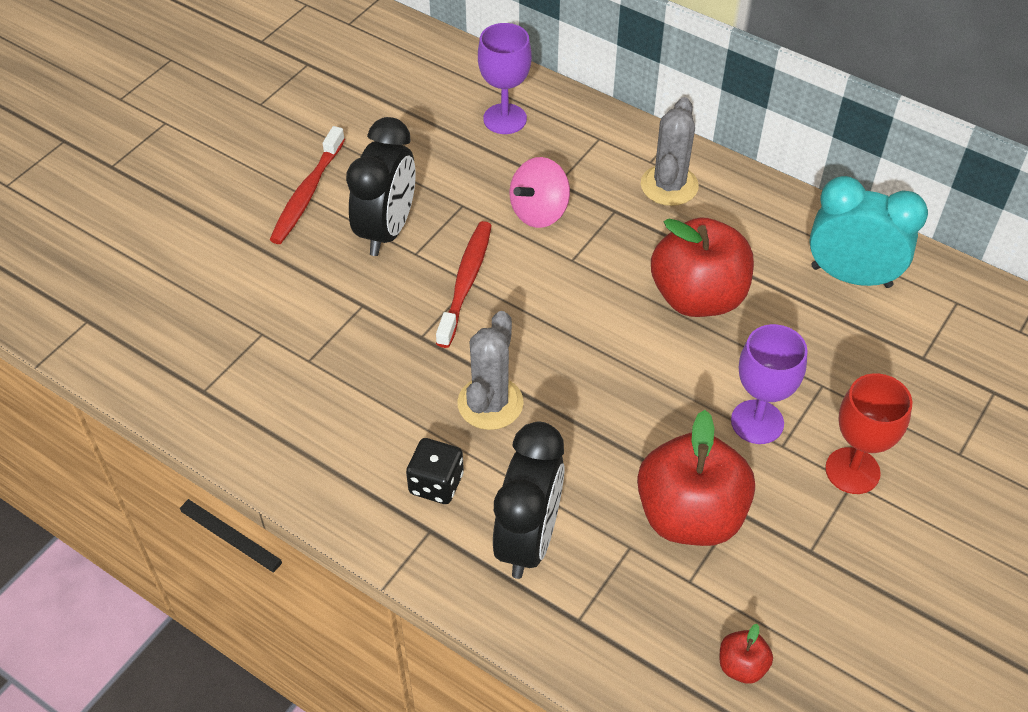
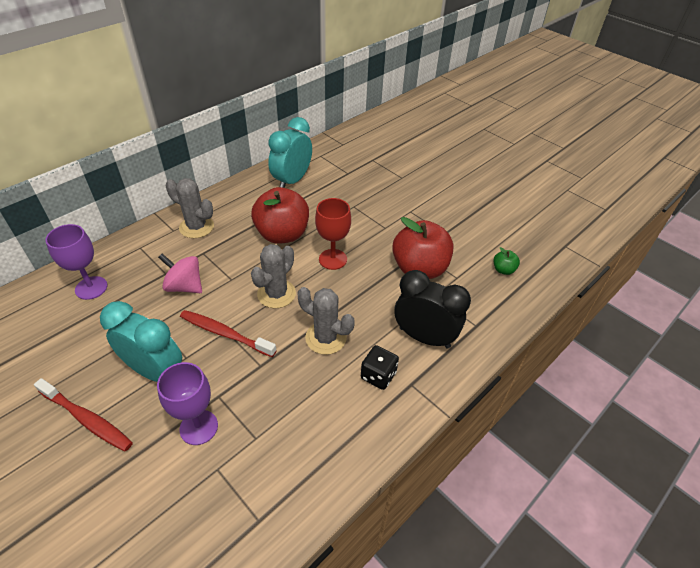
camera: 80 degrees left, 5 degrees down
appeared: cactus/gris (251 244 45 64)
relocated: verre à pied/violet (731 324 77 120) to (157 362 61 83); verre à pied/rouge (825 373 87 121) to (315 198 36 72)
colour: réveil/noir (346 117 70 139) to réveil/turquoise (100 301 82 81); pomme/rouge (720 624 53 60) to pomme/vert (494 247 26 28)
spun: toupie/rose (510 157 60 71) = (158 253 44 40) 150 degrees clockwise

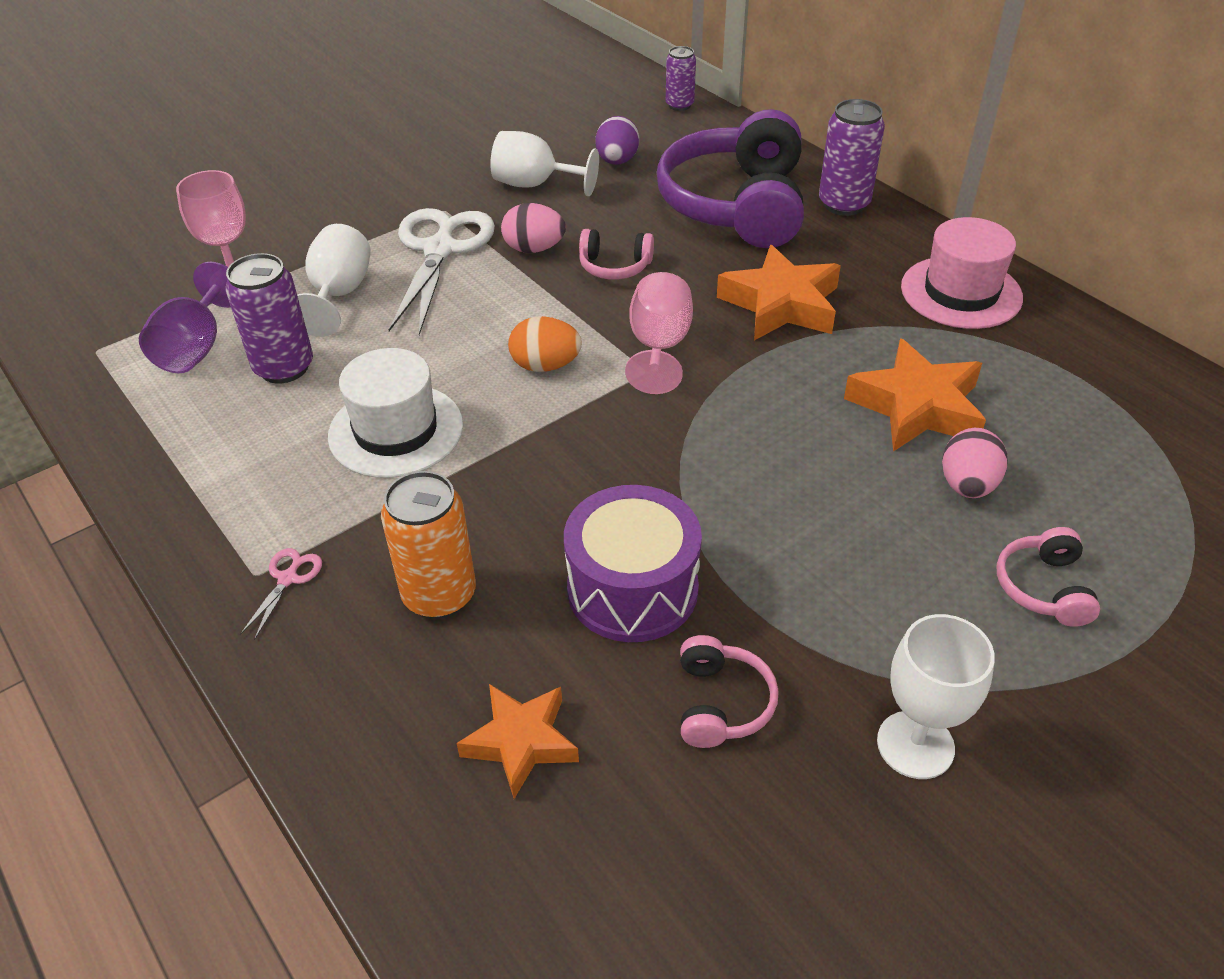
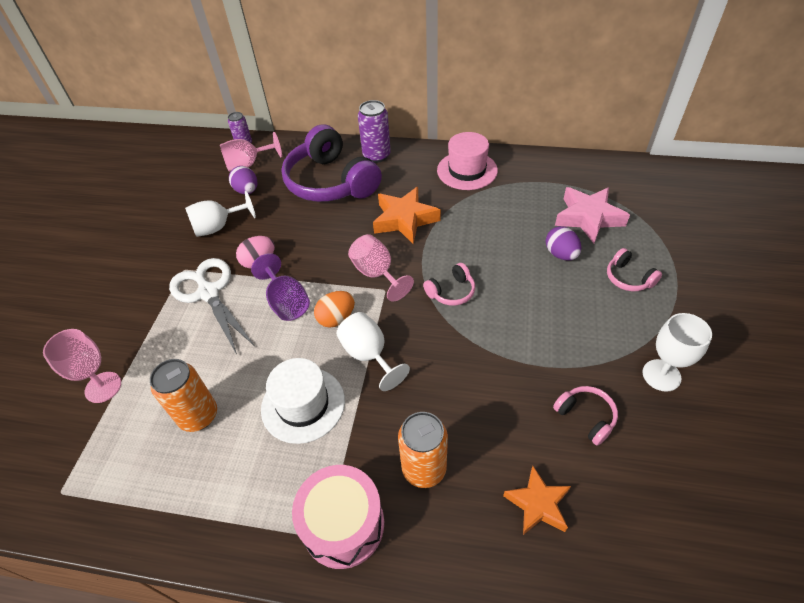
camera: 40 degrees left, 5 degrees up
missing: étoile/orange (844 338 142 114); tambour/violet (564 485 138 157)
appeared: verre à pied/rose (220 132 62 40); étoile/rose (555 187 75 56)
relocated: verre à pied/blanc (297 224 74 113) to (336 312 74 79); casque audio/rose (579 229 75 51) to (423 263 52 43); verre à pied/violet (139 262 92 111) to (251 253 59 68)
exchanged: ciseaux/rose (240 548 82 92) to tambour/rose (292 465 92 104)
colour: canette/violet (226 253 87 130) to canette/orange (150 359 67 73); œuf/rose (942 428 66 70) to œuf/violet (546 226 35 34)

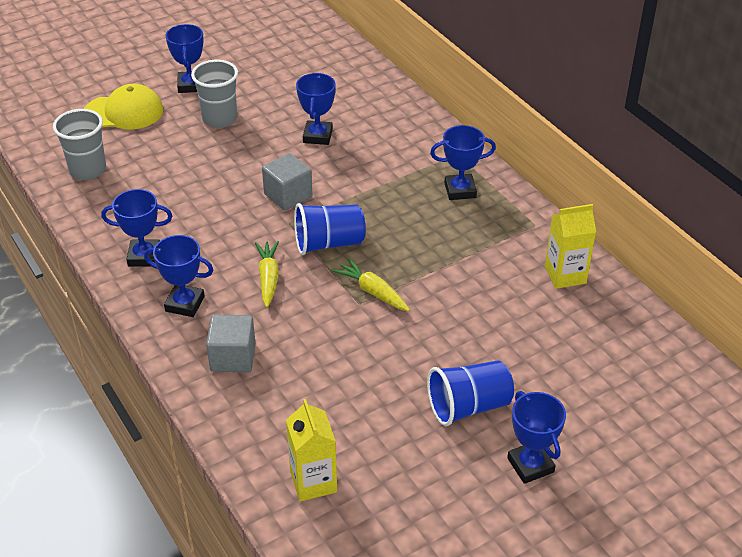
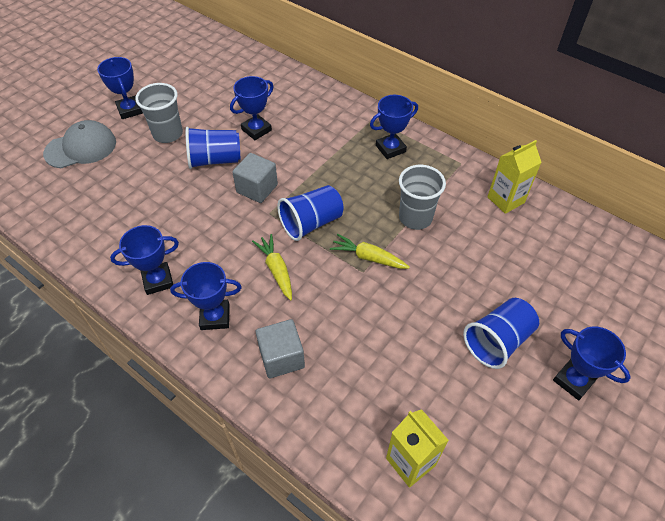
camera: 20 degrees left, 10 degrees up
appeared: gobelet/bleu (186 127 54 42)
relocated: gobelet/gris (53 109 53 71) to (399 165 47 65)
colour: casquette/jaune (84 84 79 46) to casquette/gris (43 120 73 48)
spun: trophée/bleu (296 73 40 72) = (230 76 44 64) 60 degrees clockwise

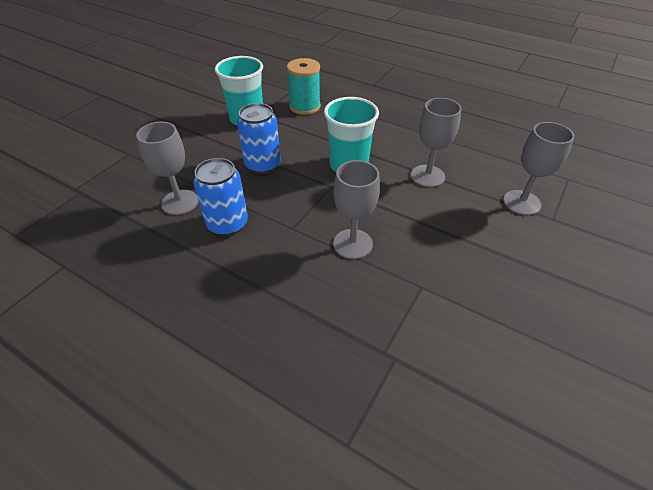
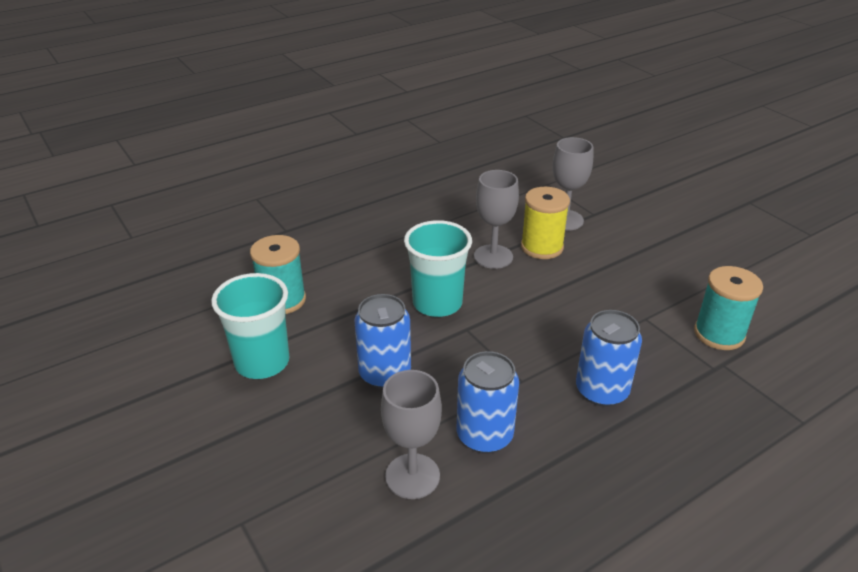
camera: 65 degrees left, 10 degrees down
missing: verre à pied/gris (333 160 47 99)
appeared: bobine/jaune (521 186 49 73); bobine/turquoise (694 266 69 84); canette/bleu (576 310 66 97)

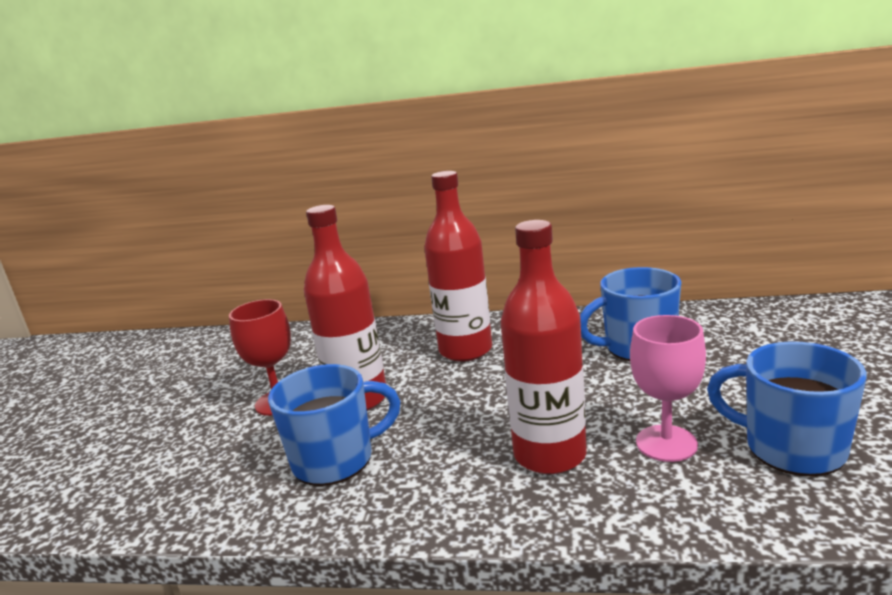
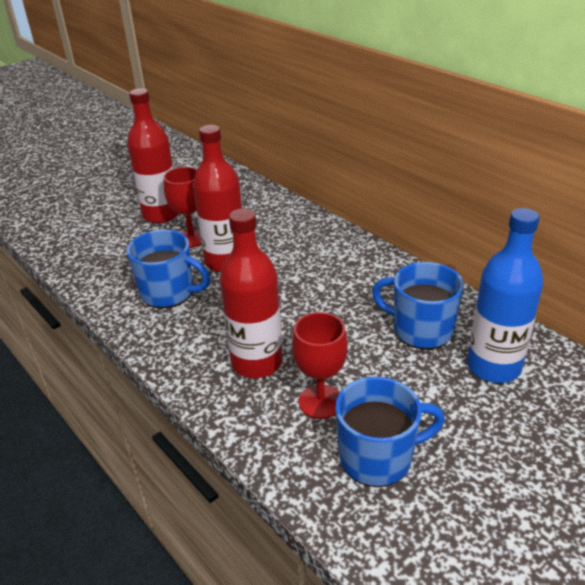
camera: 40 degrees right, 15 degrees up
appeared: bouteille/bleu (467 208 76 175)
relocated: bouteille/rouge (424 171 68 190) to (127 88 52 135)
colour: verre à pied/rose (630 315 76 147) to verre à pied/rouge (292 312 56 107)
spun: tasse/bleu (707 341 160 136) = (335 376 110 111) 90 degrees clockwise

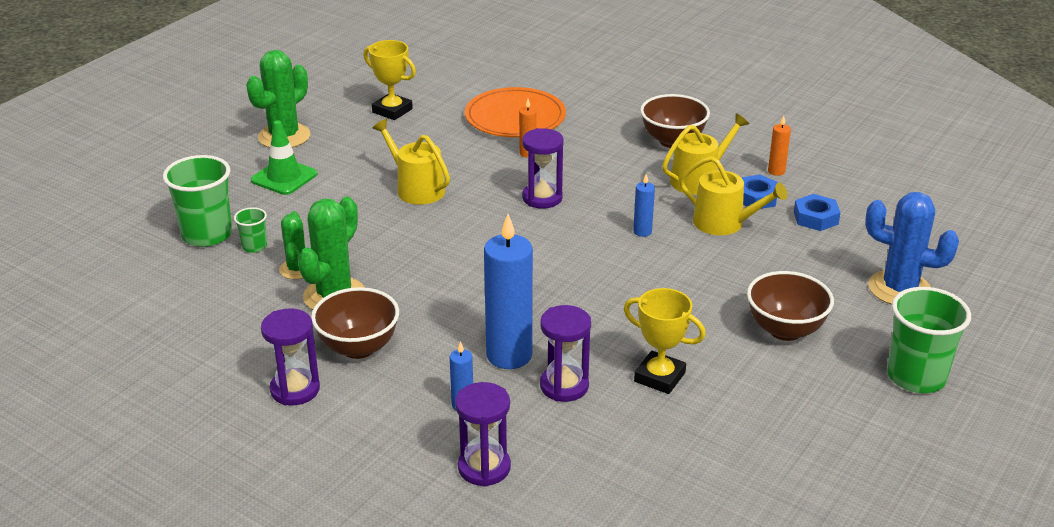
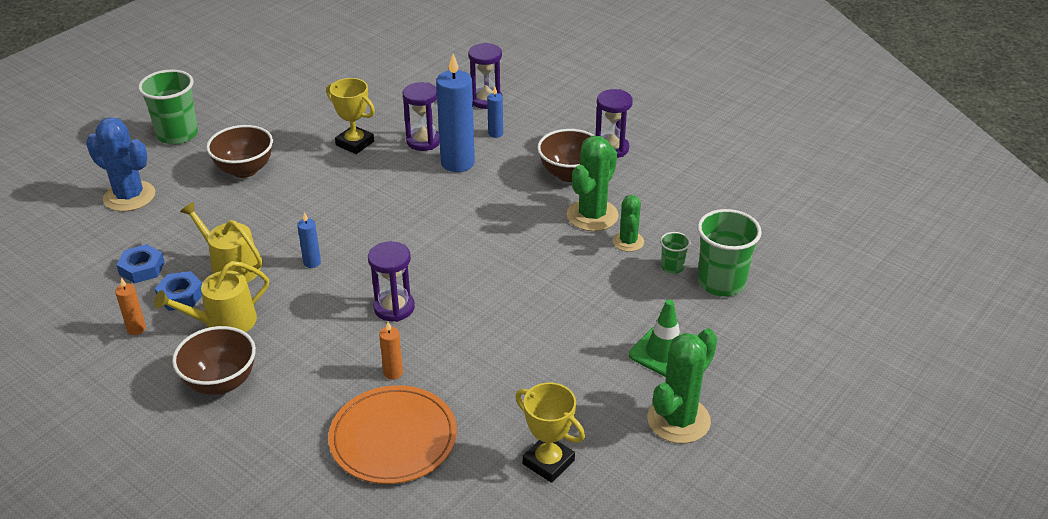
camera: 175 degrees left, 5 degrees up
missing: arrosoir/jaune (373 119 77 86)

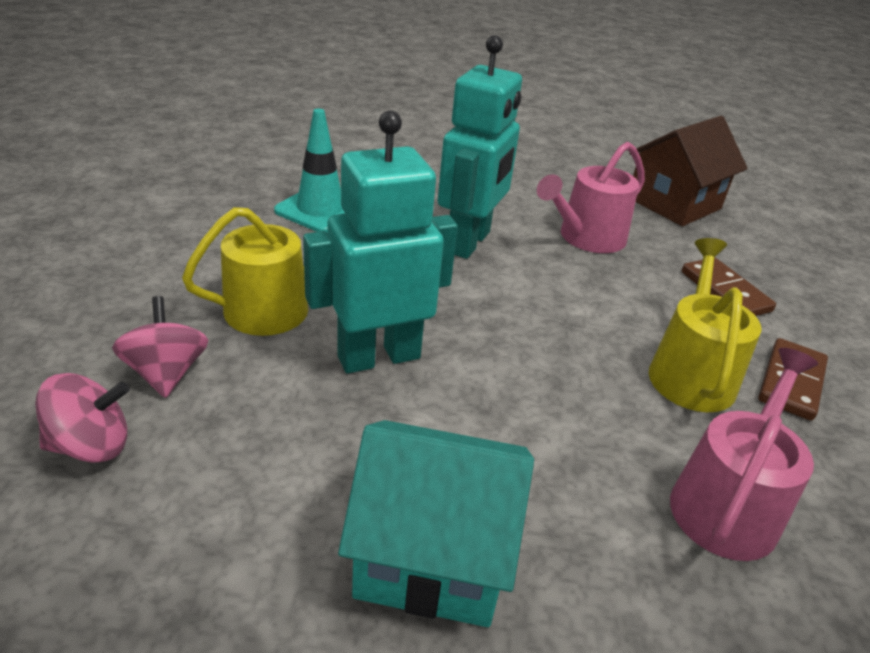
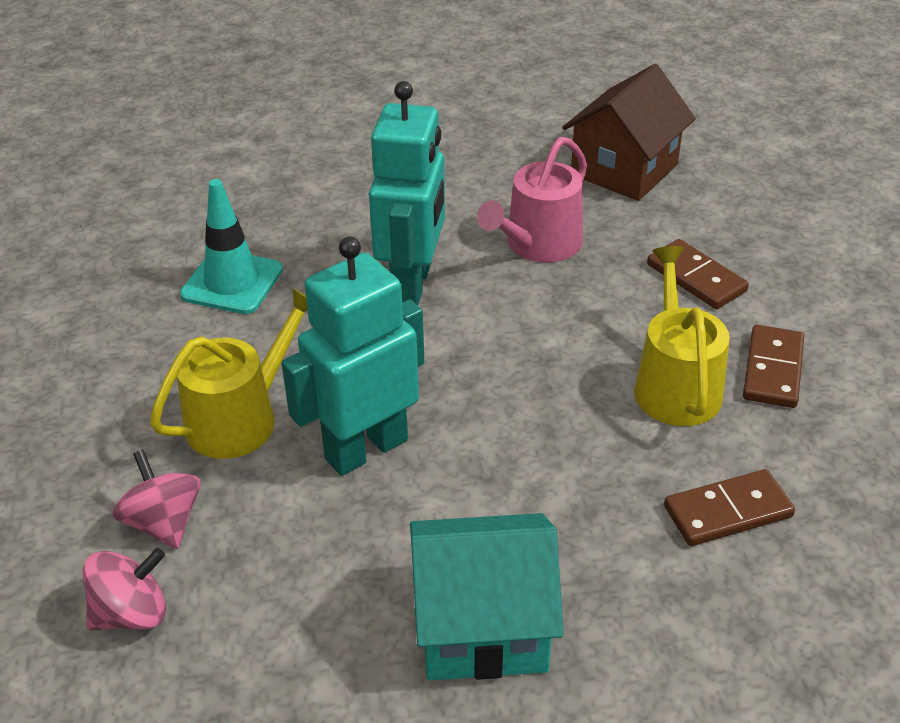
camera: 10 degrees left, 5 degrees up
exchanged: arrosoir/rose (670 348 148 213) to domino/marron (664 469 131 77)

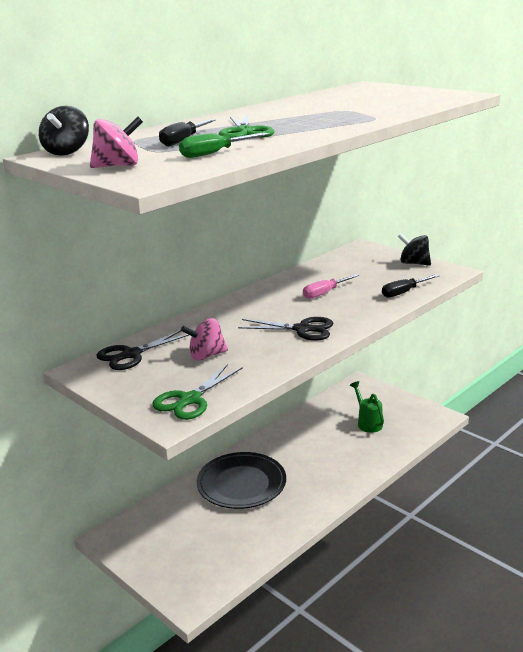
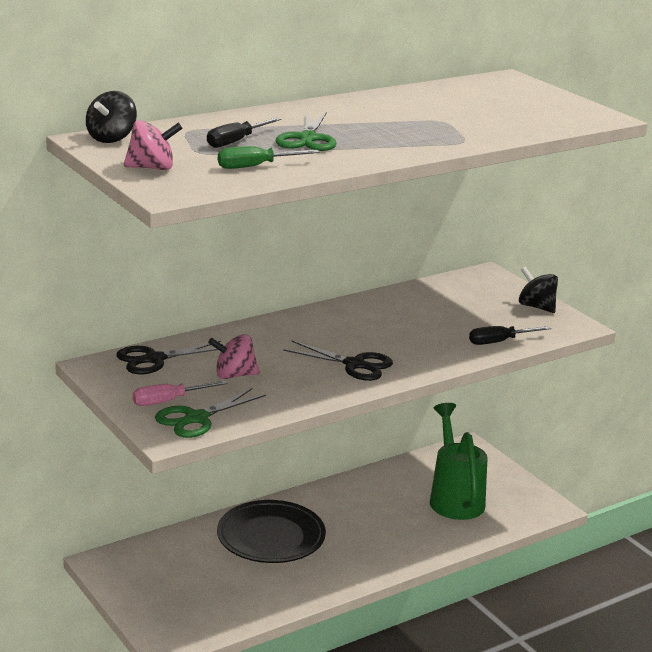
camera: 10 degrees right, 0 degrees up
relocated: tournevis/rose (303 274 57 25) to (133 380 95 26)
size: arrosoir/vert (350 381 34 52) = (430 403 58 117) x1.75

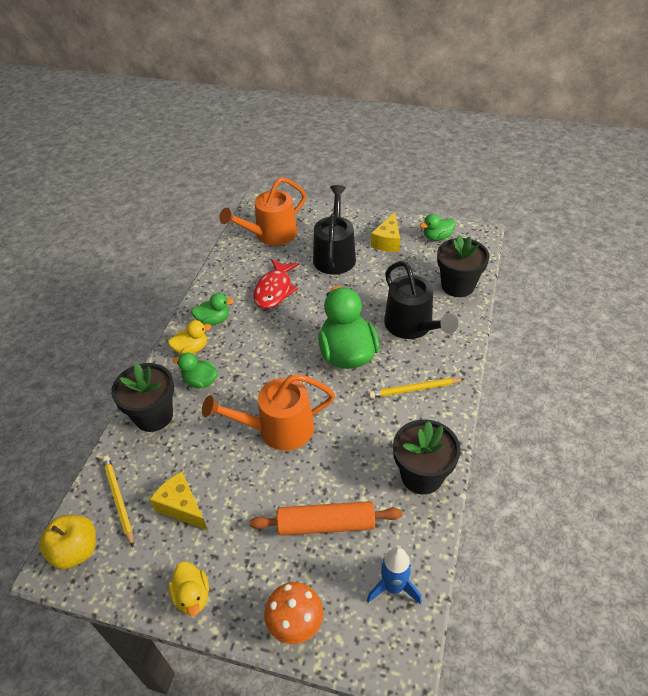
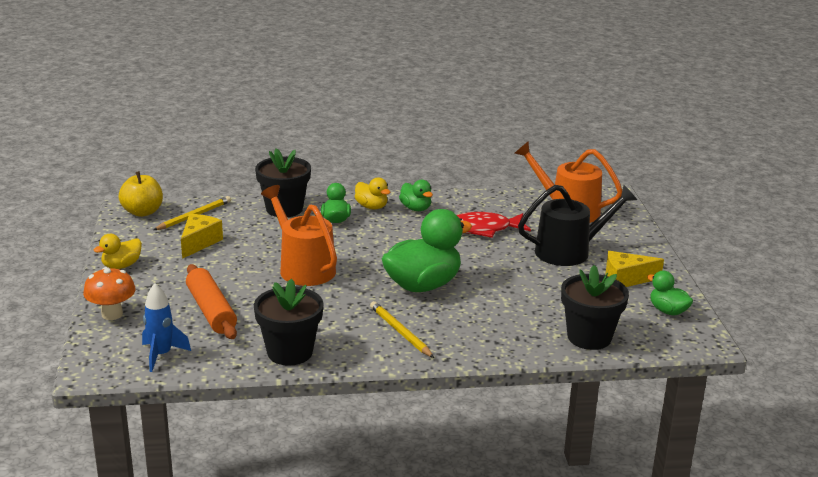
camera: 65 degrees right, 20 degrees down
missing: arrosoir/noir (384 261 74 78)

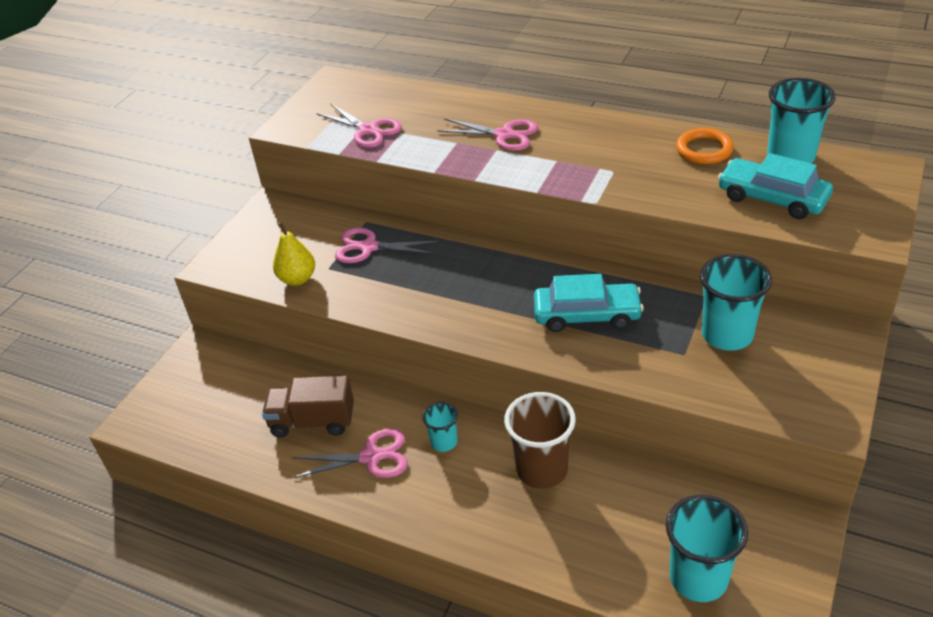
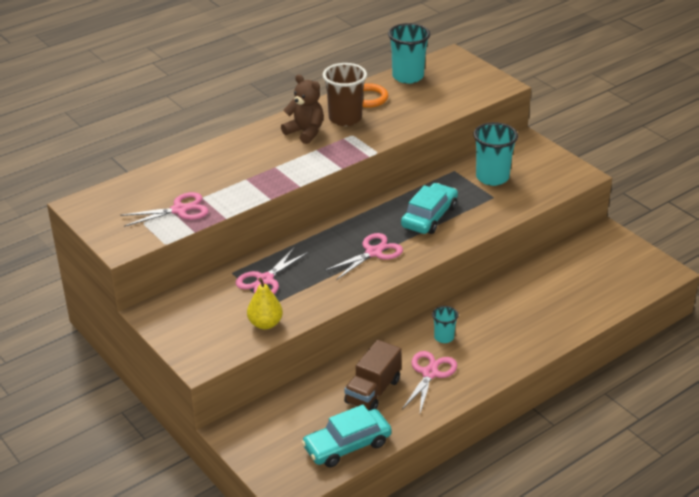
camera: 65 degrees left, 5 degrees down
missing: gobelet/turquoise (666 495 82 107)
appeared: ours en peluche/marron (281 74 43 70)
relocated: ciseaux/rose (437 118 101 33) to (325 233 78 47); voiture/turquoise (718 153 115 66) to (302 405 90 63); gobelet/marron (504 392 72 97) to (323 63 44 63)

